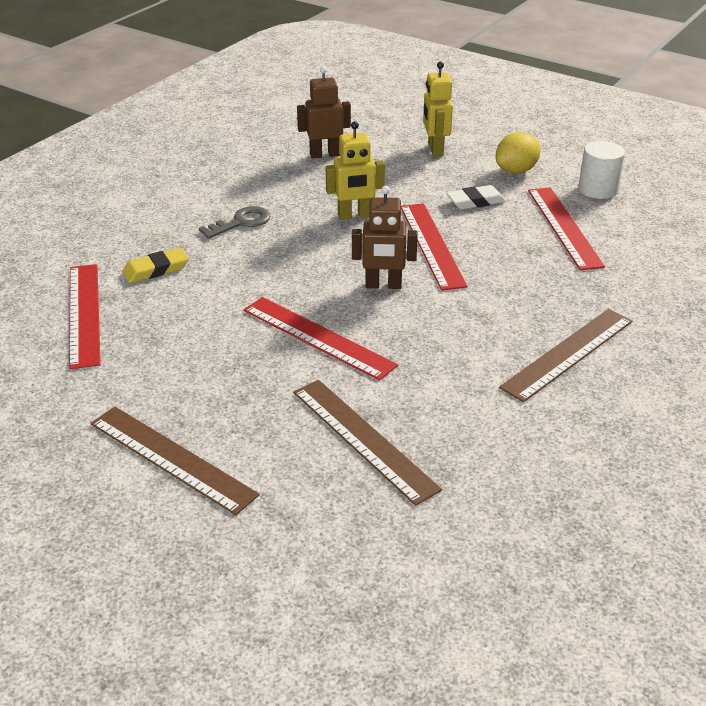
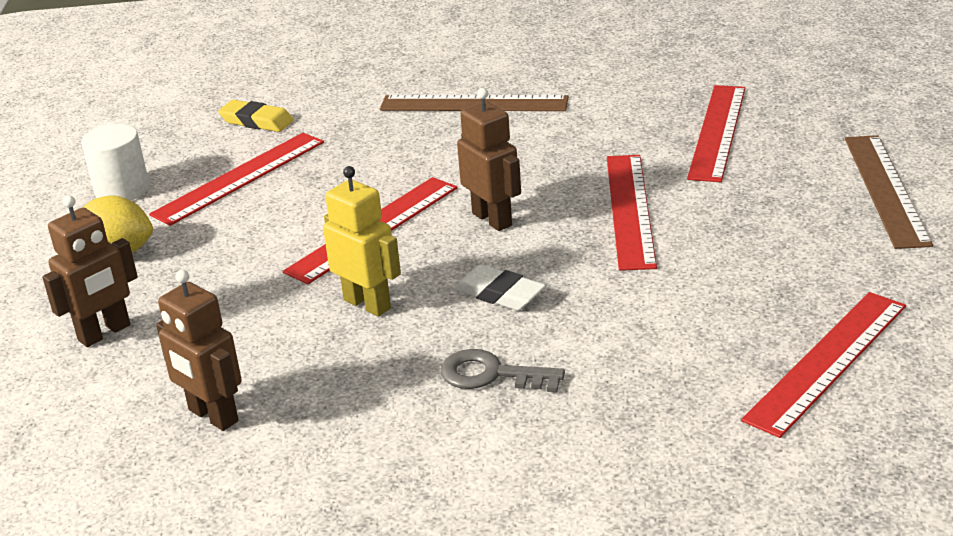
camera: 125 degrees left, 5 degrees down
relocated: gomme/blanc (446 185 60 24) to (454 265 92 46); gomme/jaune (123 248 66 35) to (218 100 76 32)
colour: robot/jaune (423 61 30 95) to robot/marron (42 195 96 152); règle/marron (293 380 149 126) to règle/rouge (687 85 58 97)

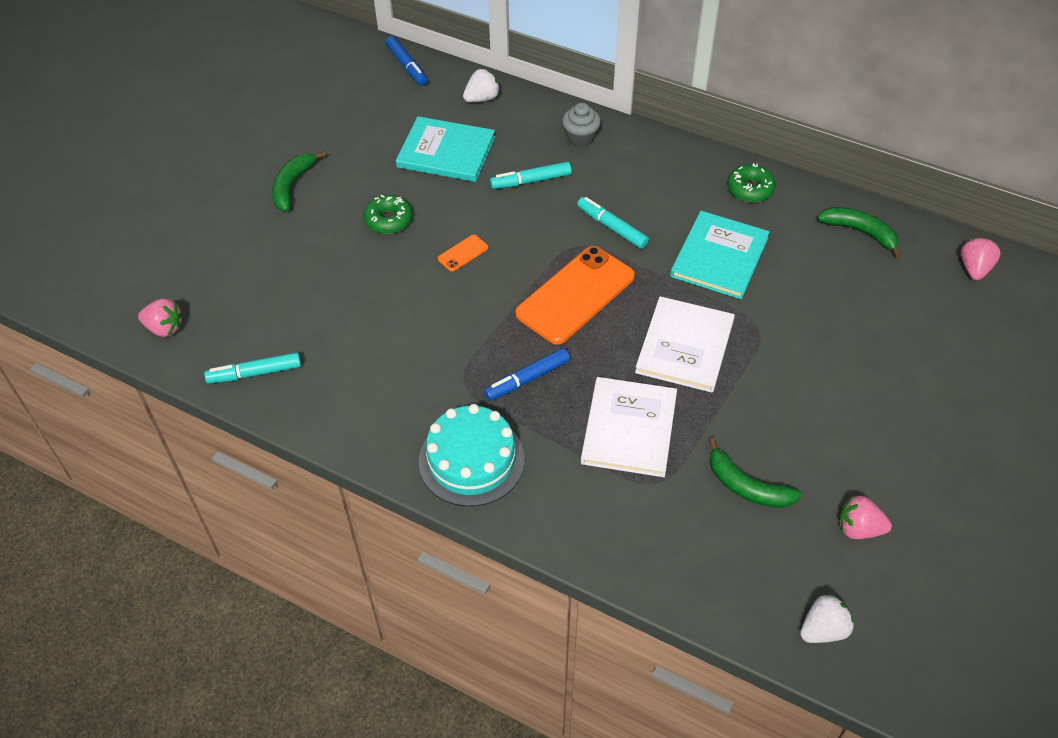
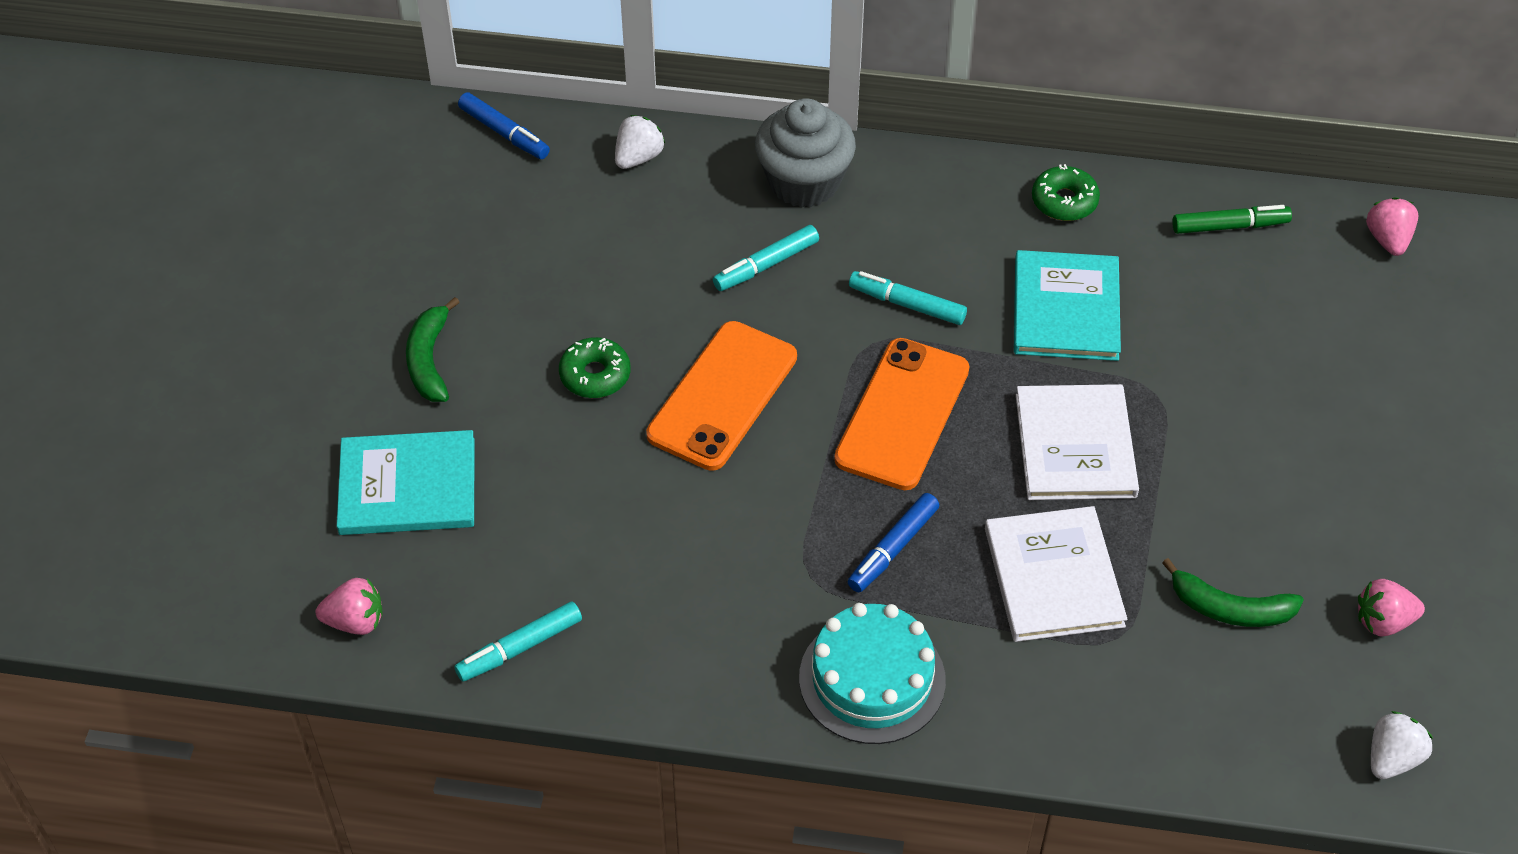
camera: 20 degrees left, 0 degrees up
relocated: livre/turquoise (396 116 99 66) to (337 430 138 105)
exchanged: banane/vert (817 207 85 51) to feutre/vert (1172 205 120 29)
size: muffin/gris (562 103 39 43) = (755 98 101 109) x1.77; téléphone/orange (438 235 50 37) = (646 321 151 150) x2.41

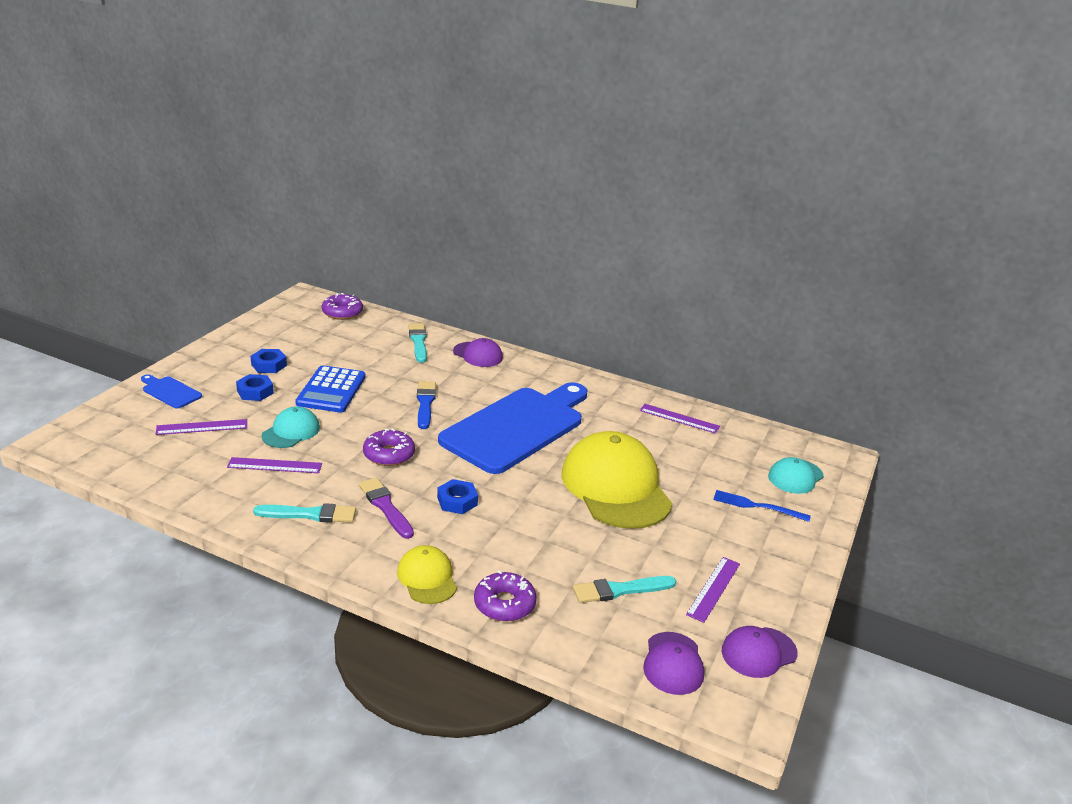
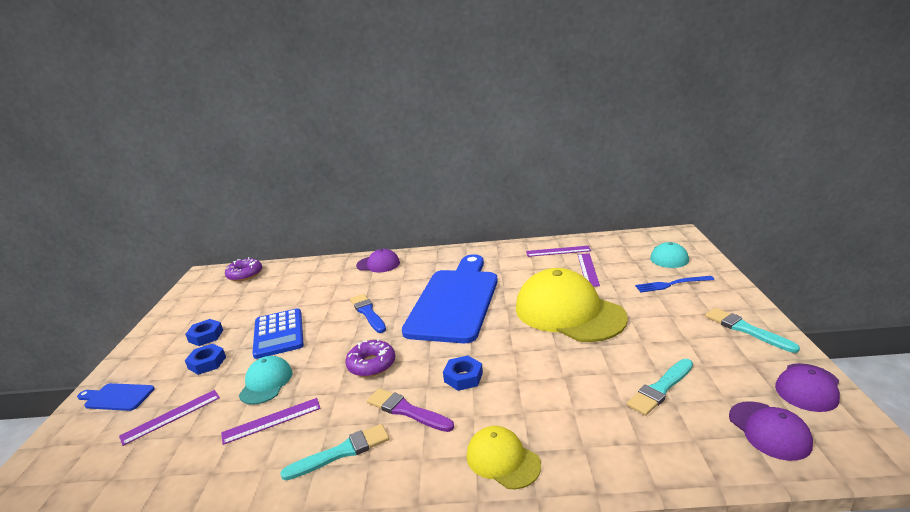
camera: 20 degrees left, 5 degrees down
missing: beignet/violet (474 570 63 52)
relocated: pinceau/turquoise (408 323 19 40) to (705 308 95 45); règle/violet (686 557 54 66) to (577 253 23 34)

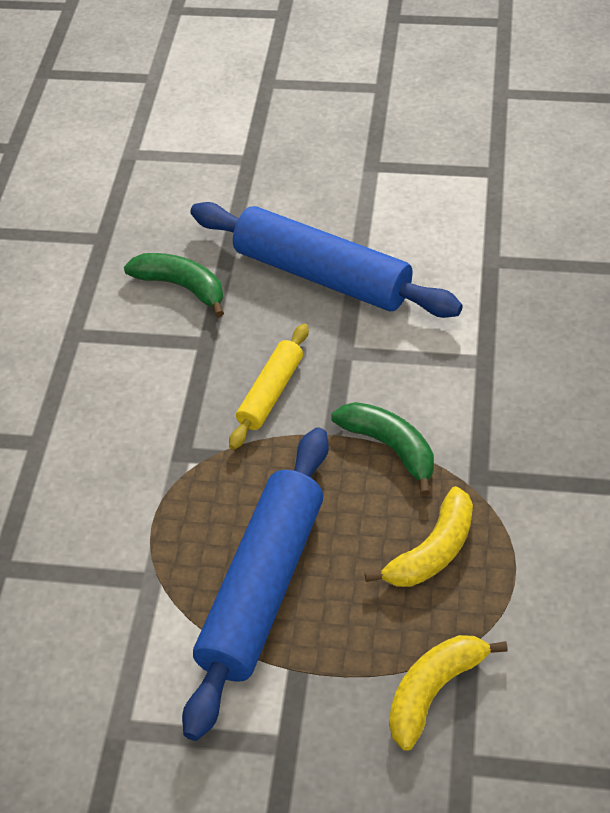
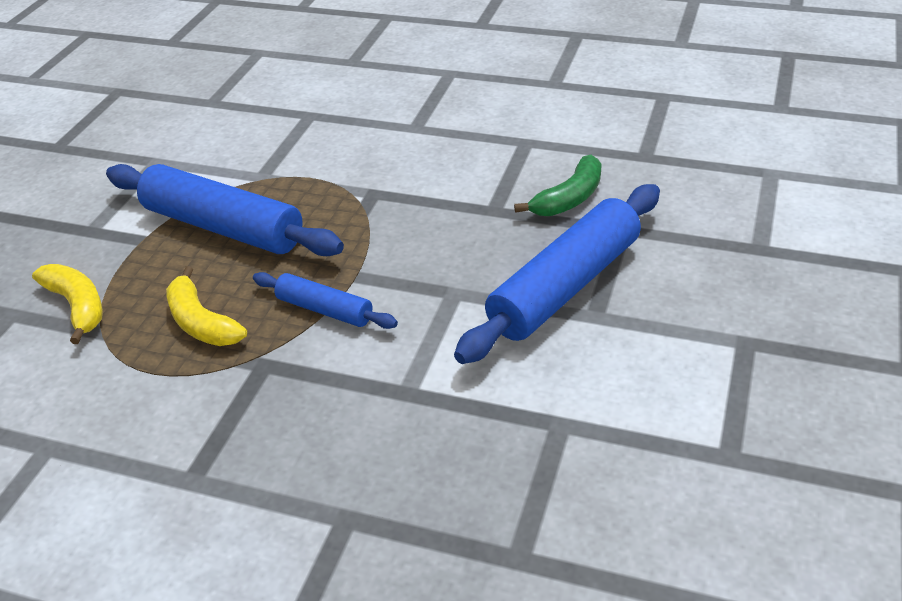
camera: 100 degrees right, 10 degrees down
missing: rouleau à pâtisserie/jaune (229 323 80 127)
exchanged: banane/vert (331 402 103 94) to rouleau à pâtisserie/bleu (253 272 145 57)

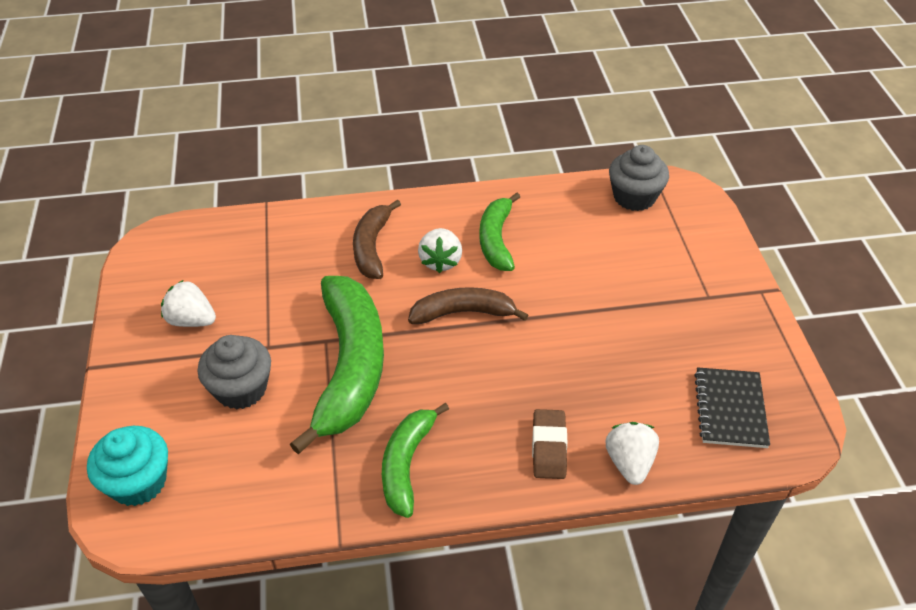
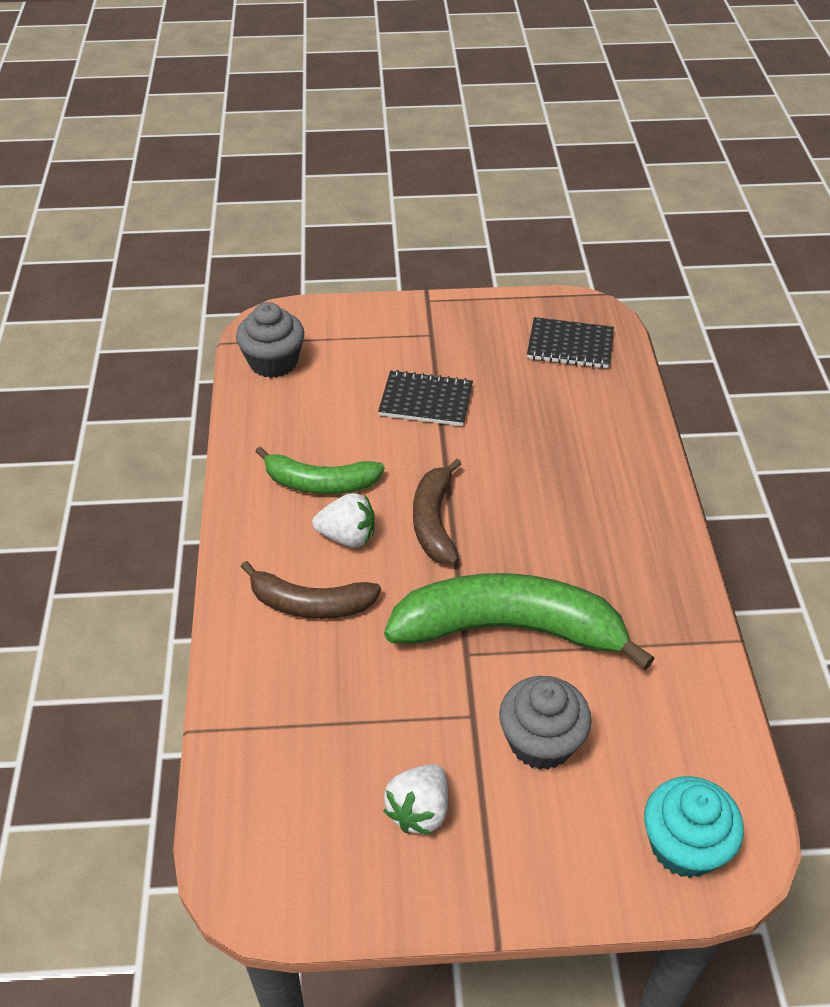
camera: 85 degrees left, 0 degrees up
missing: banane/vert (382 403 67 115); gomme/marron (532 409 35 70); fraise/blanc (605 422 54 63)
appeared: carnet/noir (378 370 95 56)

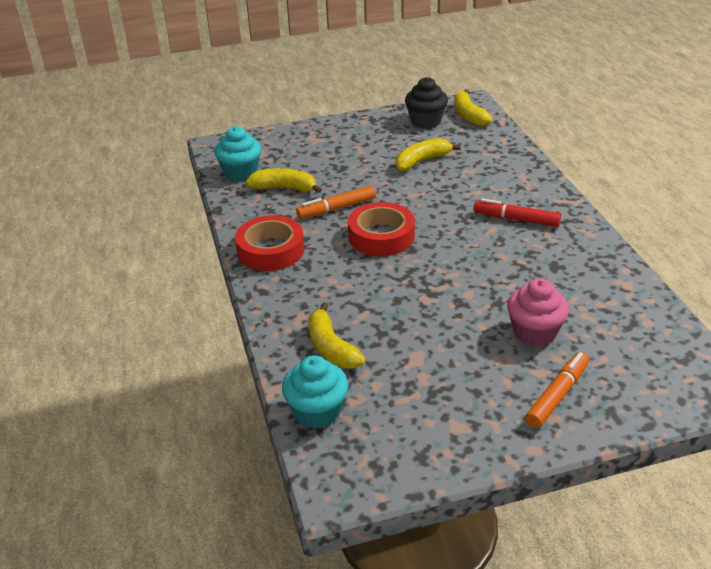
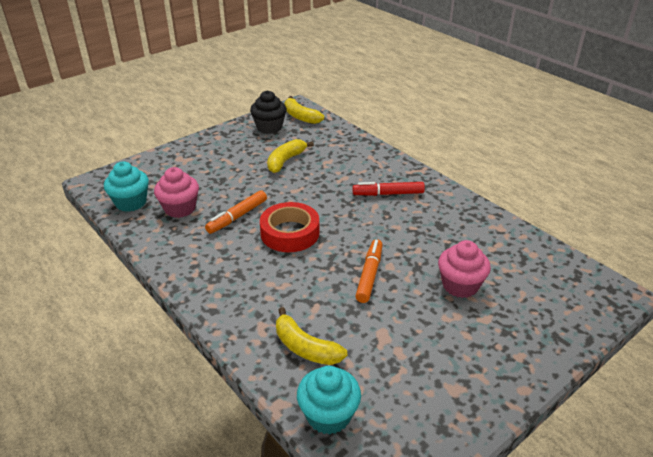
camera: 25 degrees left, 0 degrees up
missing: ruban adhésif/rouge (235 215 69 56)
relocated: feutre/orange (525 352 64 76) to (355 239 28 64)
exchanged: banane/jaune (246 168 76 25) to muffin/rose (154 167 45 51)

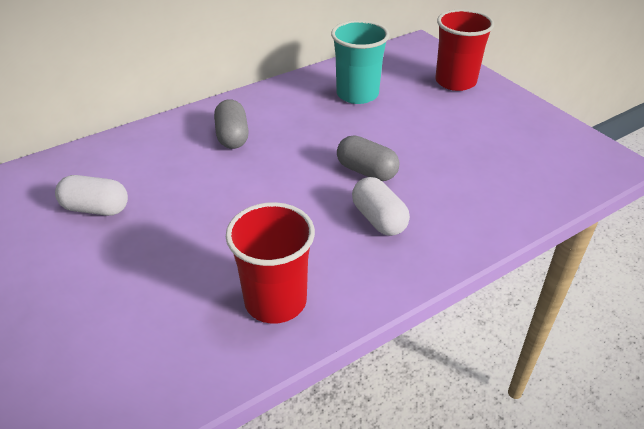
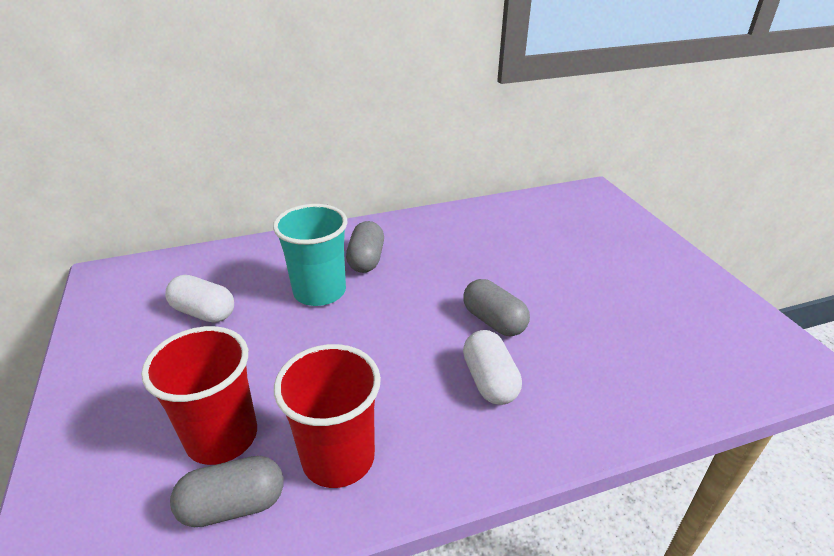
camera: 15 degrees right, 5 degrees down
appeared: gélule/gris (170 456 113 71)
relocated: gobelet/rouge (435 9 59 82) to (141 326 116 139); gobelet/turquoise (331 20 58 84) to (273 204 75 102)

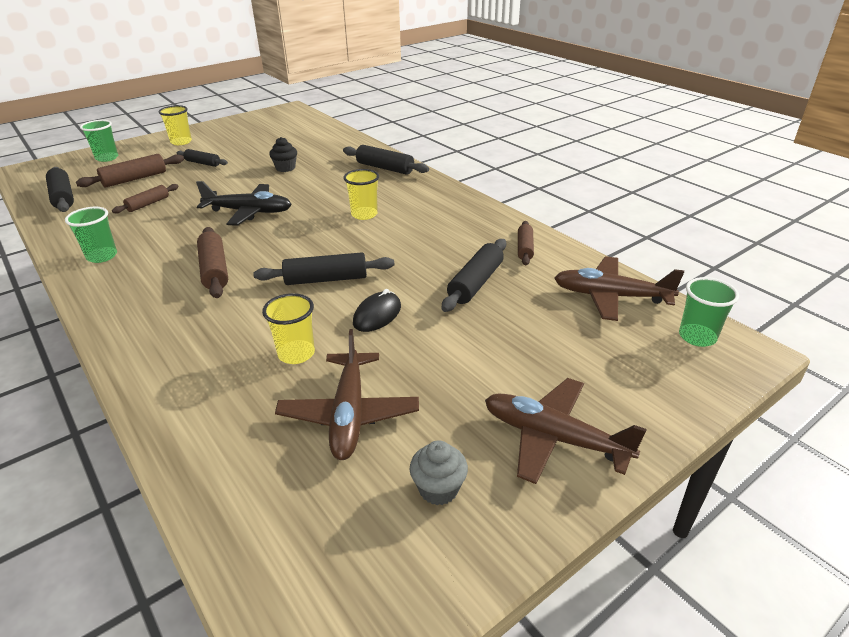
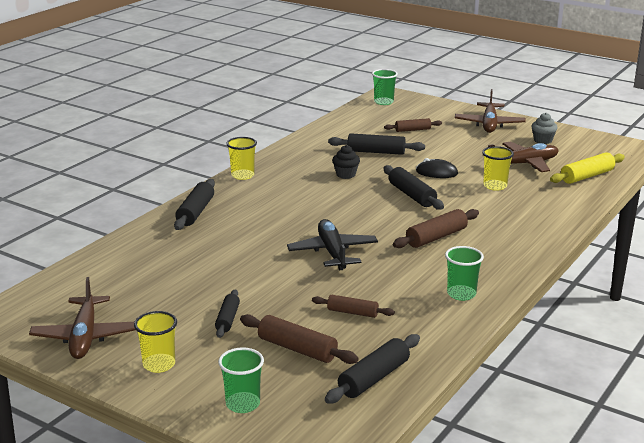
camera: 110 degrees left, 10 degrees down
appeared: rouleau à pâtisserie/jaune (550 152 75 32)
relocated: muffin/noir (269 137 28 35) to (332 145 28 34); gobelet/jaune (344 169 35 51) to (226 137 31 43); rouleau à pâtisserie/marron (518 221 16 44) to (384 118 58 14); avion/marron (554 256 130 65) to (29 277 107 82)

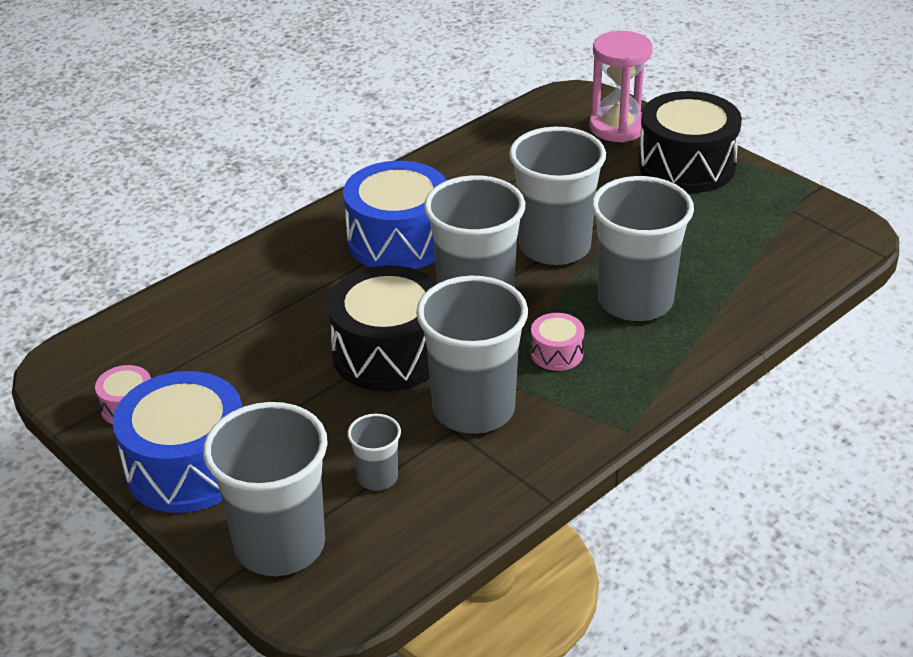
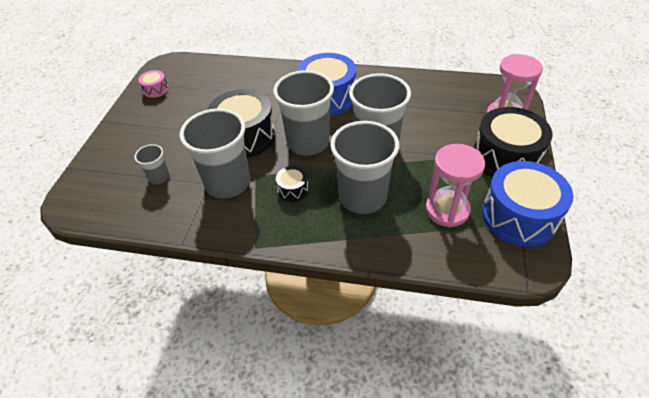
camera: 55 degrees right, 10 degrees up
missing: gobelet/gris (203 402 125 174)
appeared: sablier/rose (426 144 59 83)
relocated: tambour/bleu (113 371 129 142) to (482 161 91 86)
colour: tambour/rose (531 313 53 58) to tambour/noir (276 166 33 36)

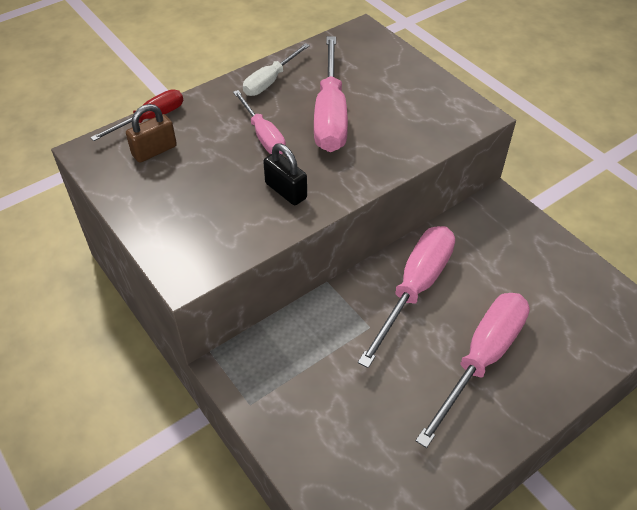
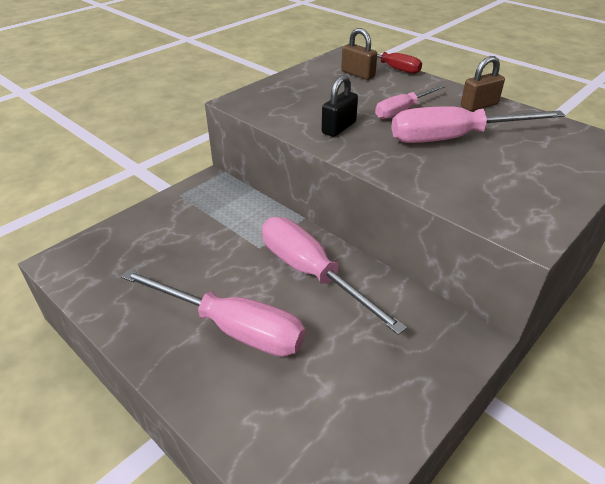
camera: 80 degrees right, 10 degrees down
exchanged: tournevis/blanc (243 43 67 53) to cadenas/marron (461 56 44 55)
spun: tournevis/rose (358 226 97 142) = (262 217 145 118) 150 degrees counterclockwise

